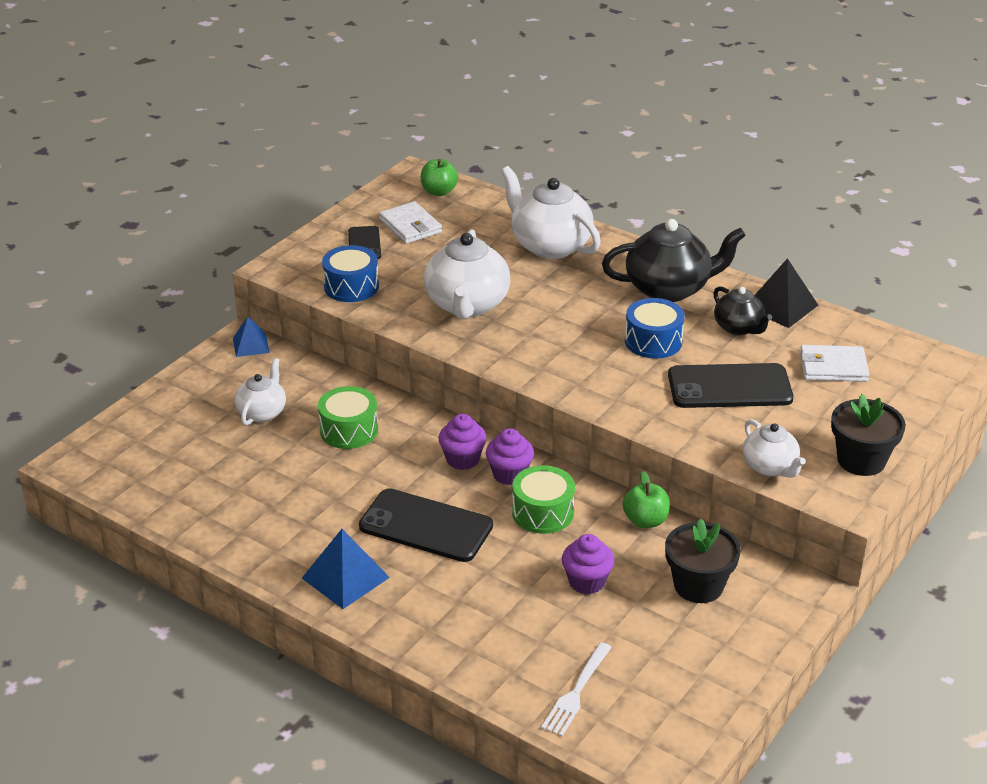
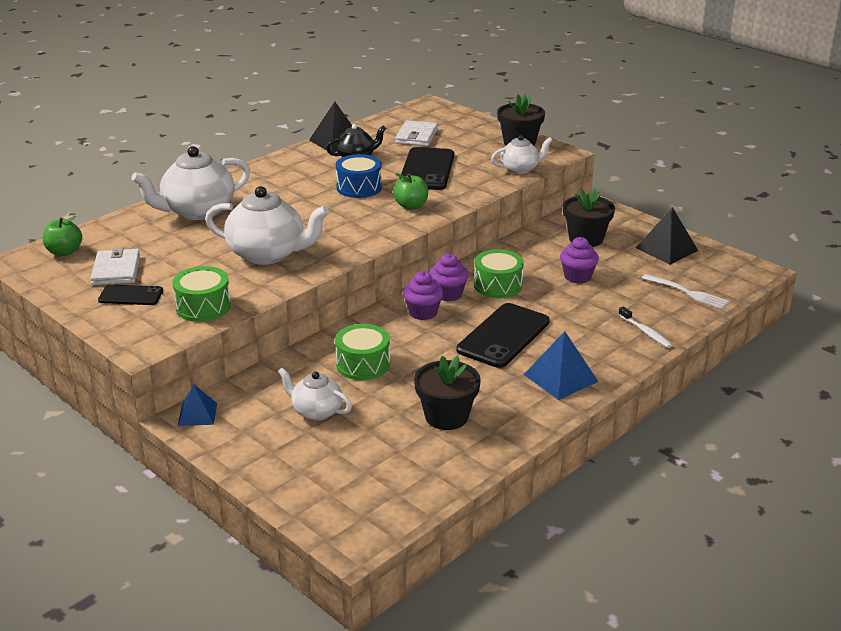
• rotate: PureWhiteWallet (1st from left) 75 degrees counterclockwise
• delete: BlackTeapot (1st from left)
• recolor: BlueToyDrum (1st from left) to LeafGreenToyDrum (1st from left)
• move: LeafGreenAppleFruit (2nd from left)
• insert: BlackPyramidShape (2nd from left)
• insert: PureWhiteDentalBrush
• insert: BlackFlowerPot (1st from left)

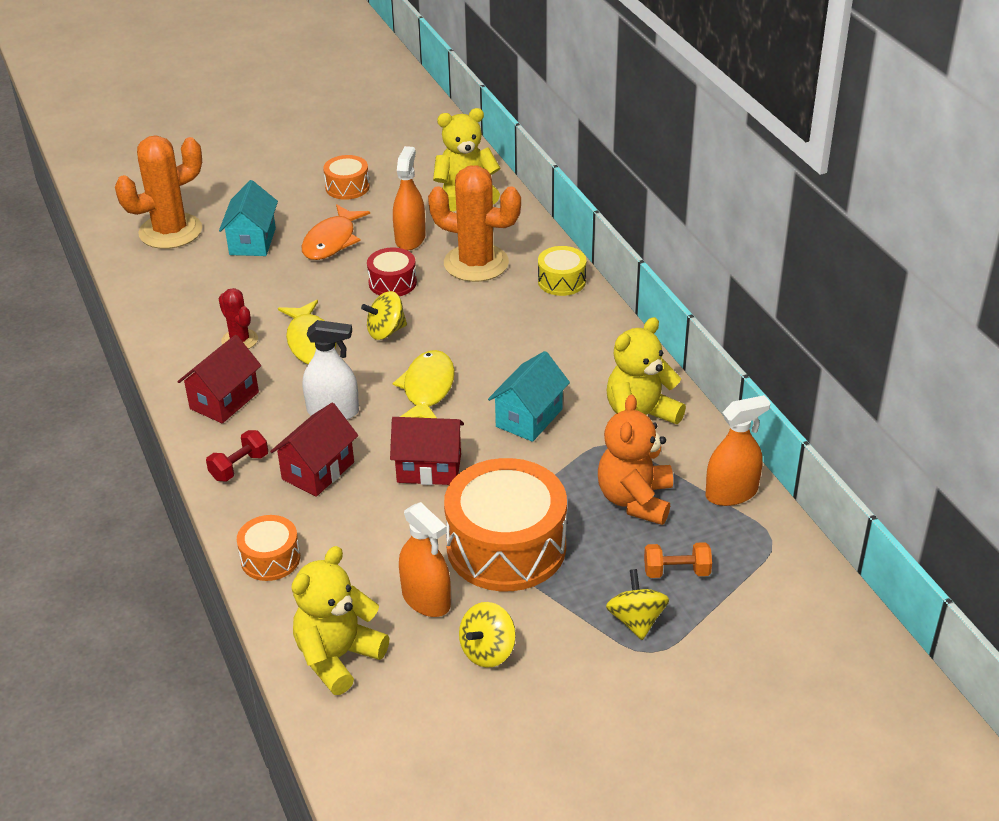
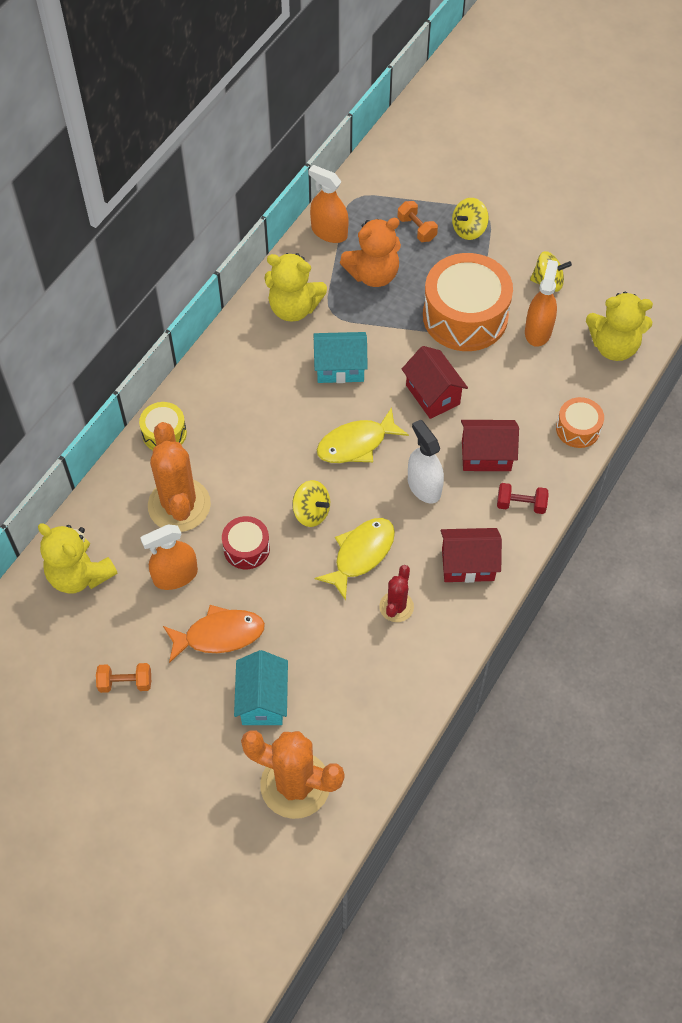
• replace: OrangeToyDrum (2nd from left) to OrangeFreeWeight (1st from left)
• rotate: AquaCottage (1st from left) 60 degrees counterclockwise

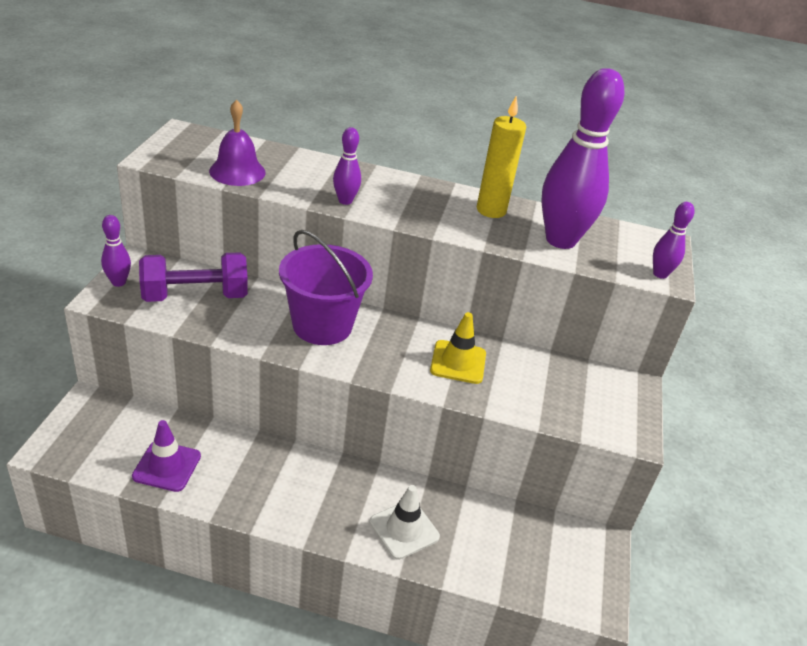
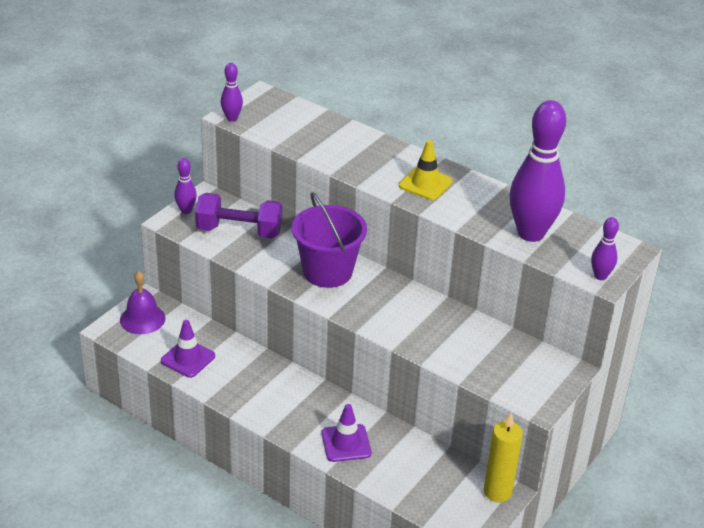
• move: GoldenCandle
• move: PurpleSchoolBell
• move: PurpleTenpin (2nd from left)
• move: GoldenTrafficCone
• recolor: PureWhiteTrafficCone to PurpleTrafficCone (2nd from left)

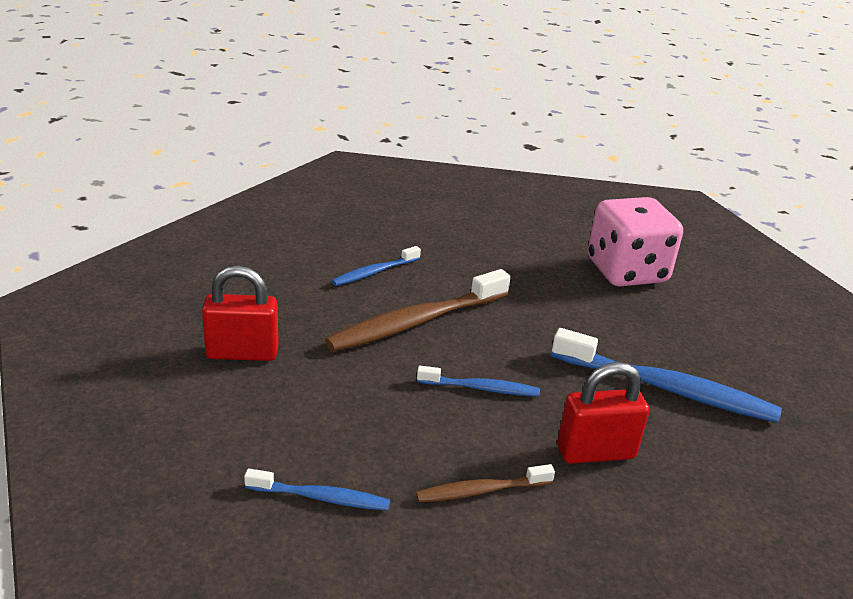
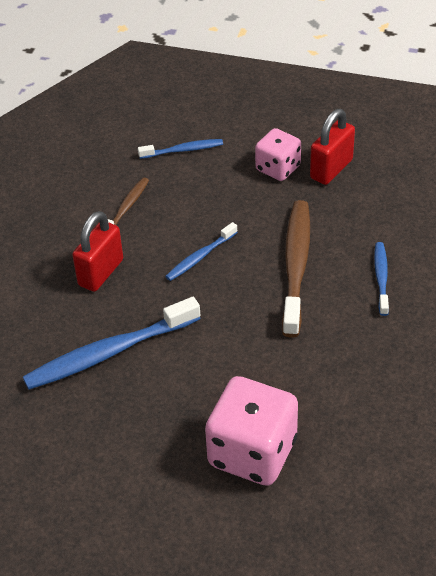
• rotate: BlueDentalBrush (1st from left in the first image) 150 degrees counterclockwise
• insert: PinkDice (2nd from left)

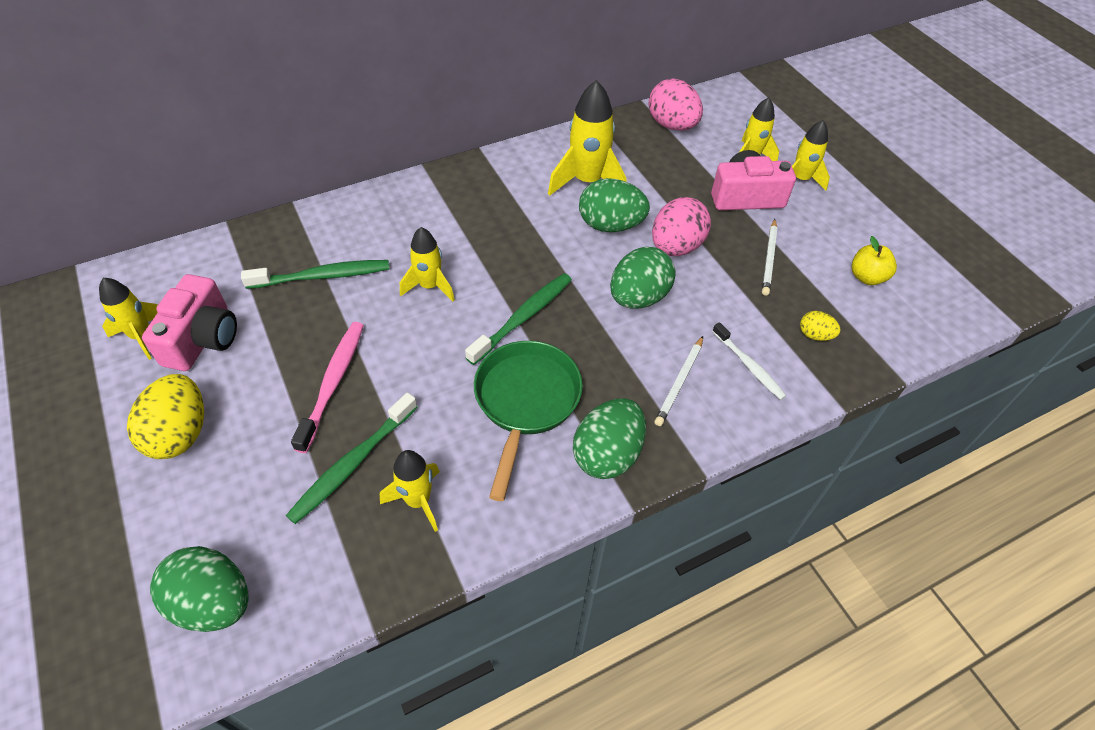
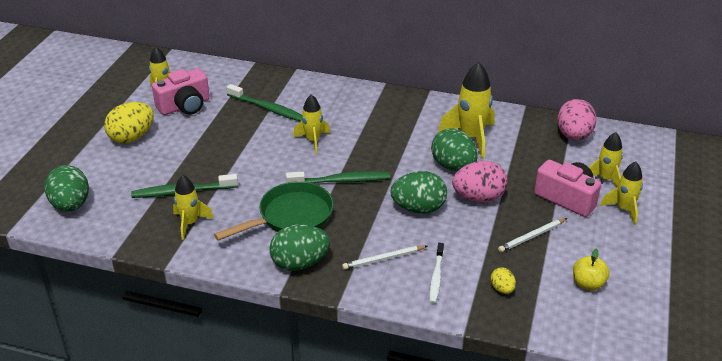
• delete: PinkDentalBrush

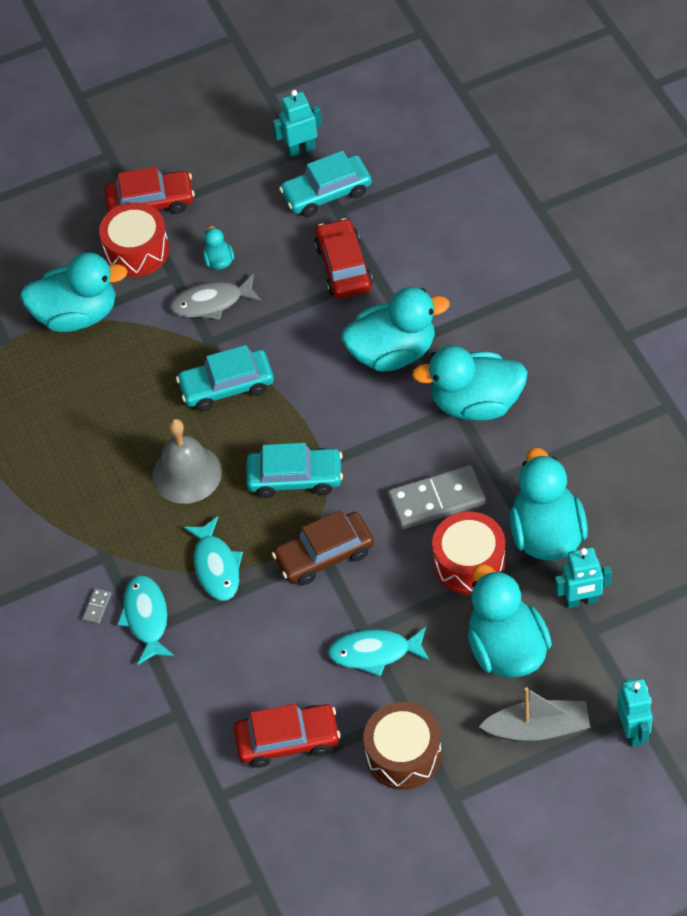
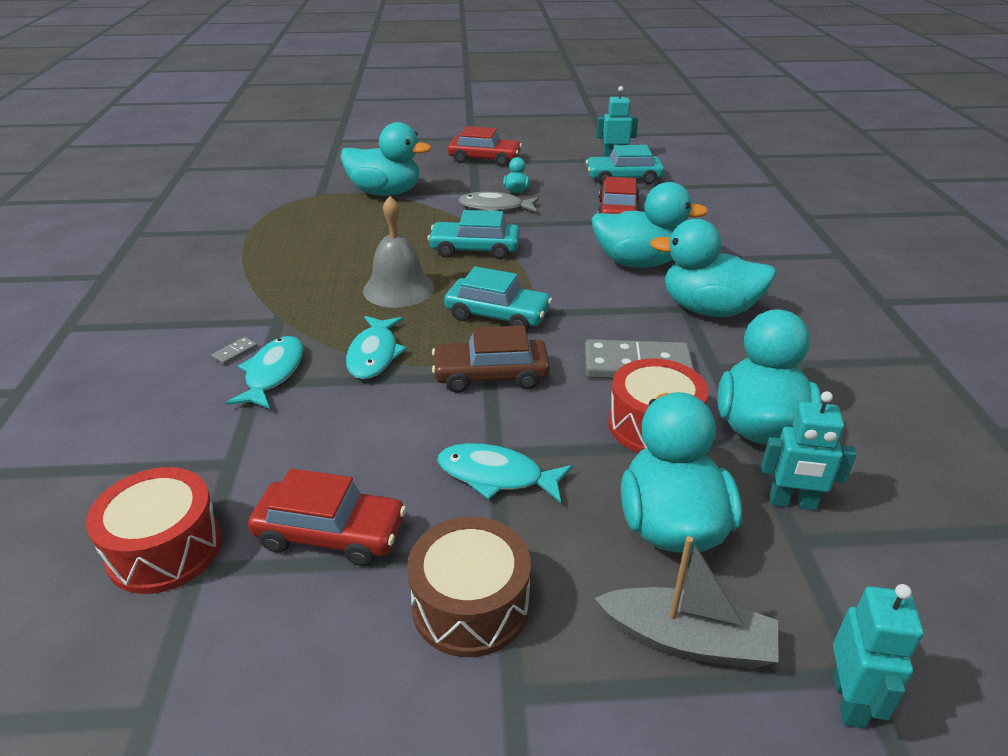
• move: RedToyDrum (1st from left)

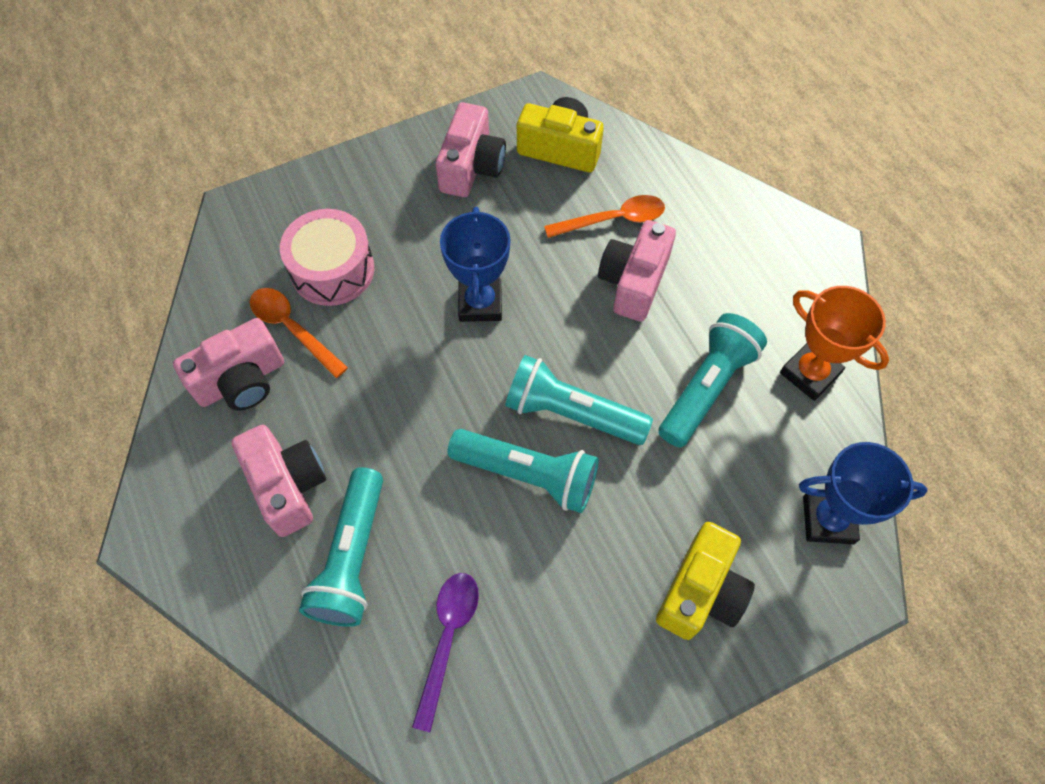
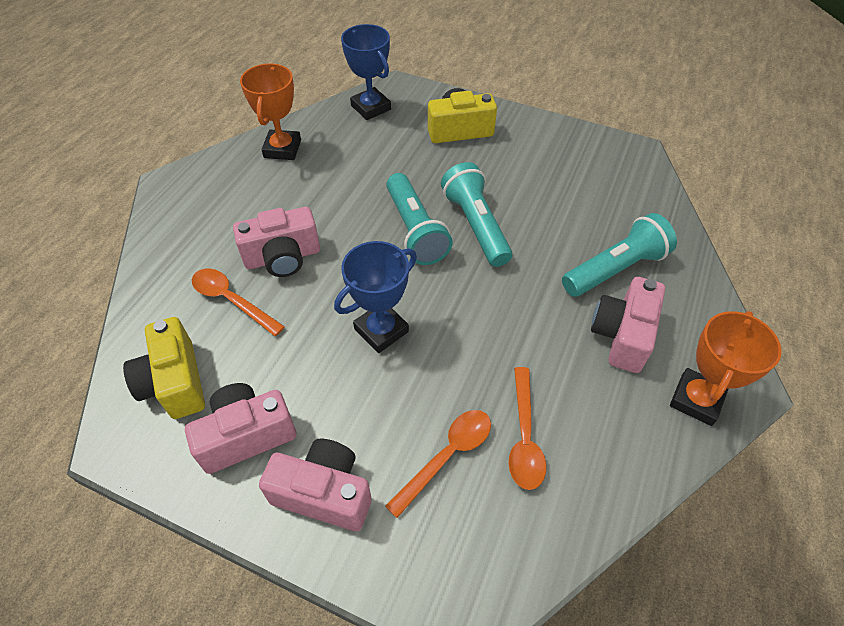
• replace: PinkToyDrum to OrangeTeaspoon (2nd from left)
• delete: AquaTorch (4th from left)
• move: PinkCamera (1st from left in the first image) to PinkCamera (3rd from left)
• delete: PurpleTeaspoon
• insert: OrangeTrophy (2nd from left)

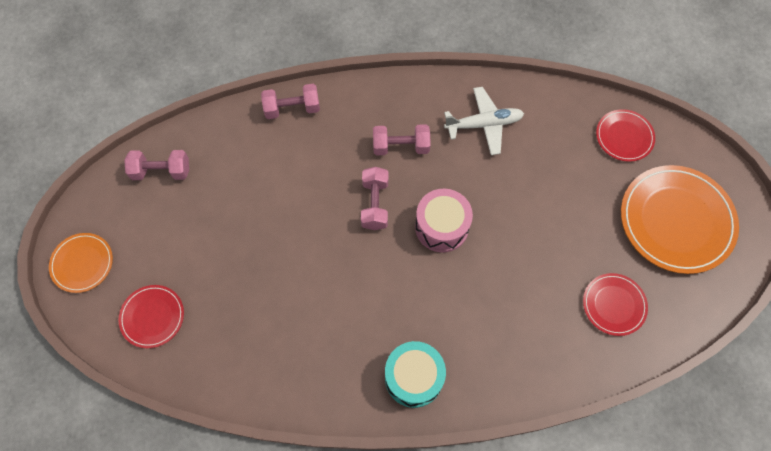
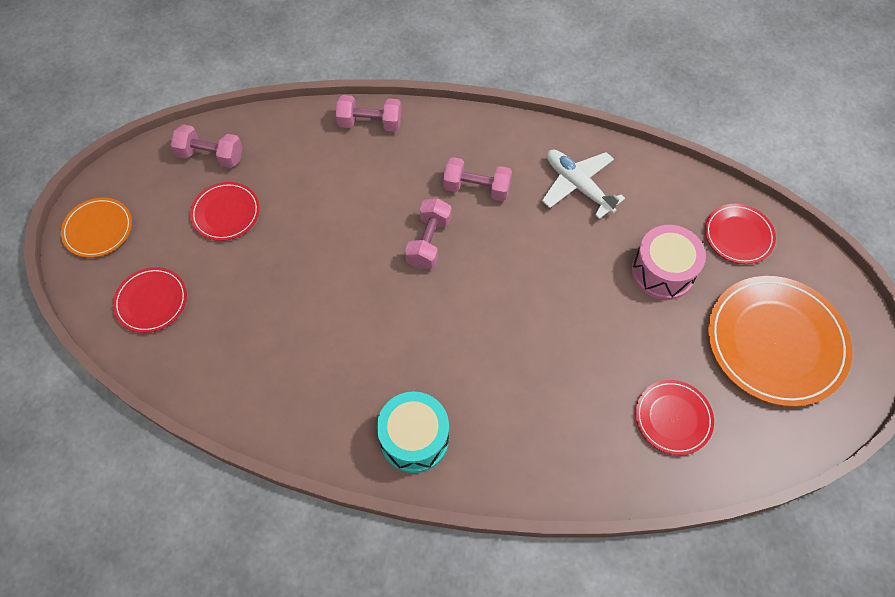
• rotate: PureWhiteToyPlane 135 degrees counterclockwise
• move: PinkToyDrum
• insert: RedDinnerPlate (2nd from left)

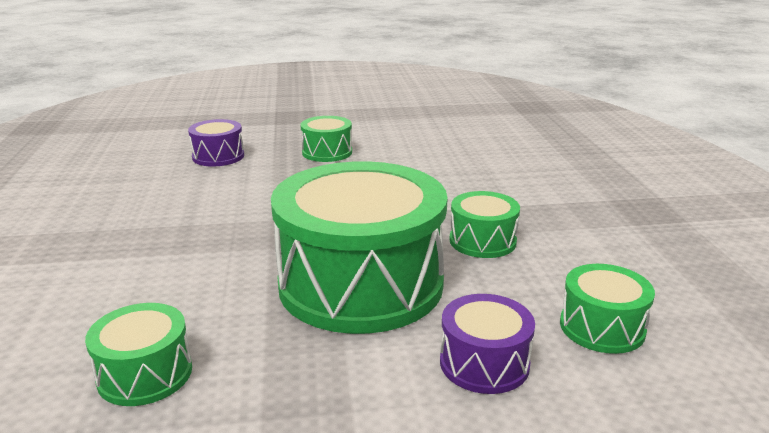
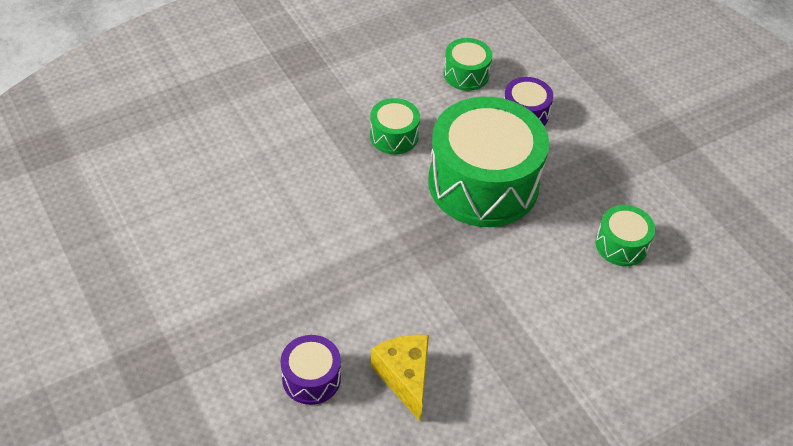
• delete: LeafGreenToyDrum (2nd from left)
• insert: GoldenPieceOfCheese

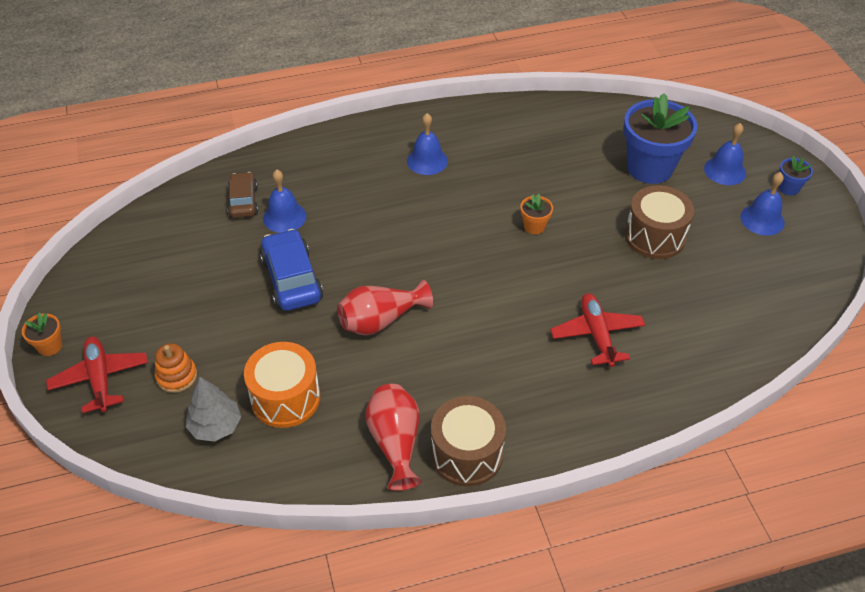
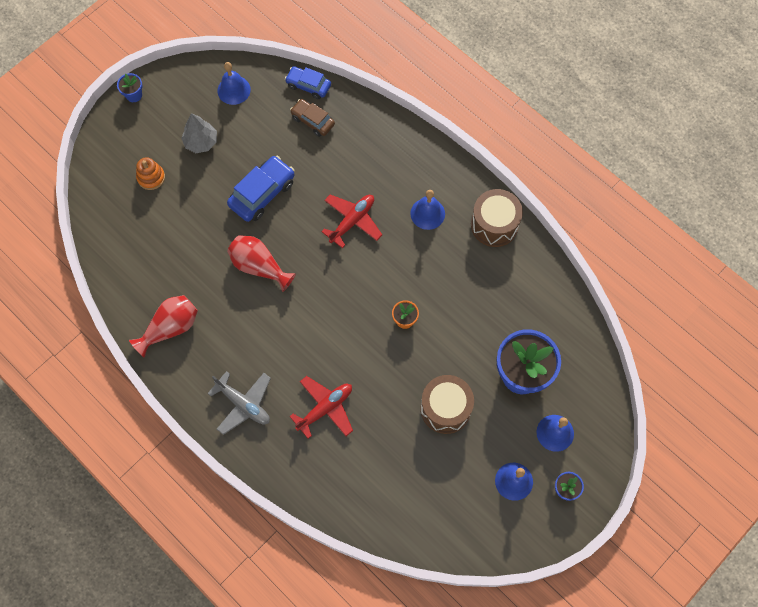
• move: BlueSchoolBell (1st from left)
• rotate: BrownAutomobile 105 degrees counterclockwise
• recolor: OrangeFlowerPot (1st from left) to BlueFlowerPot (1st from left)
• move: RedToyPlane (1st from left in the first image) to RedToyPlane (2nd from left)
• delete: OrangeToyDrum
• move: GreyToyTree
• move: BrownToyDrum (1st from left in the first image) to BrownToyDrum (2nd from left)
• insert: BlueAutomobile (2nd from left)
• insert: GreyToyPlane

